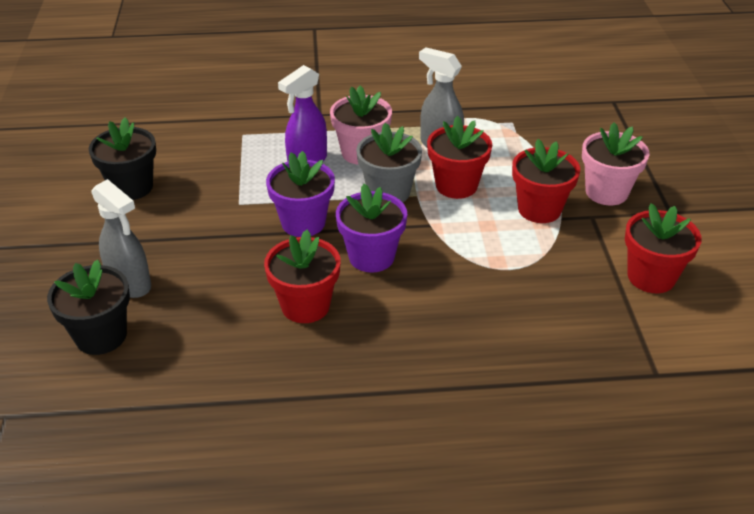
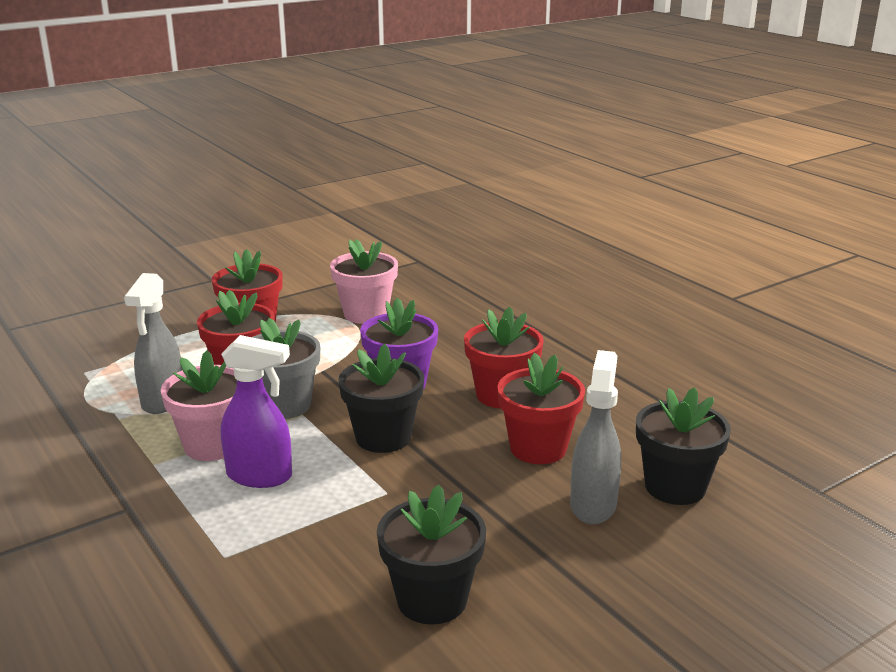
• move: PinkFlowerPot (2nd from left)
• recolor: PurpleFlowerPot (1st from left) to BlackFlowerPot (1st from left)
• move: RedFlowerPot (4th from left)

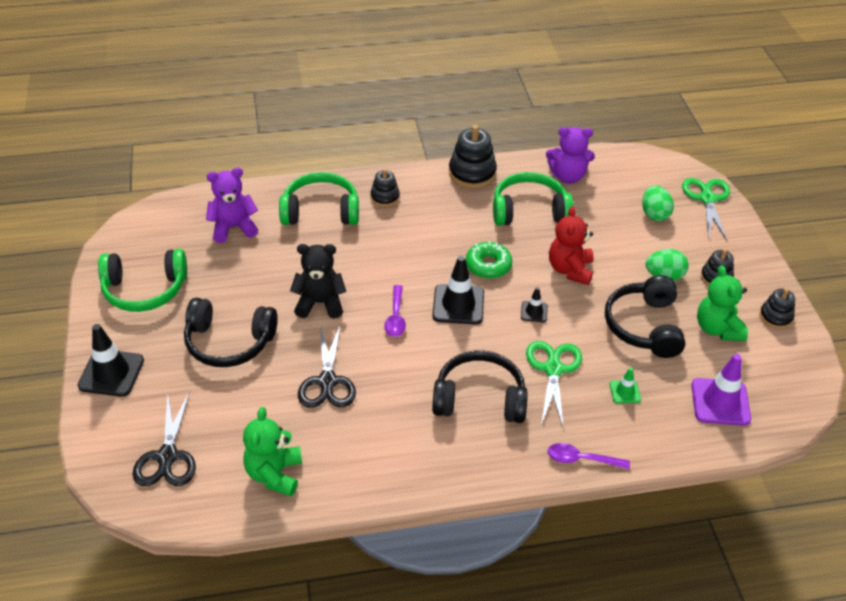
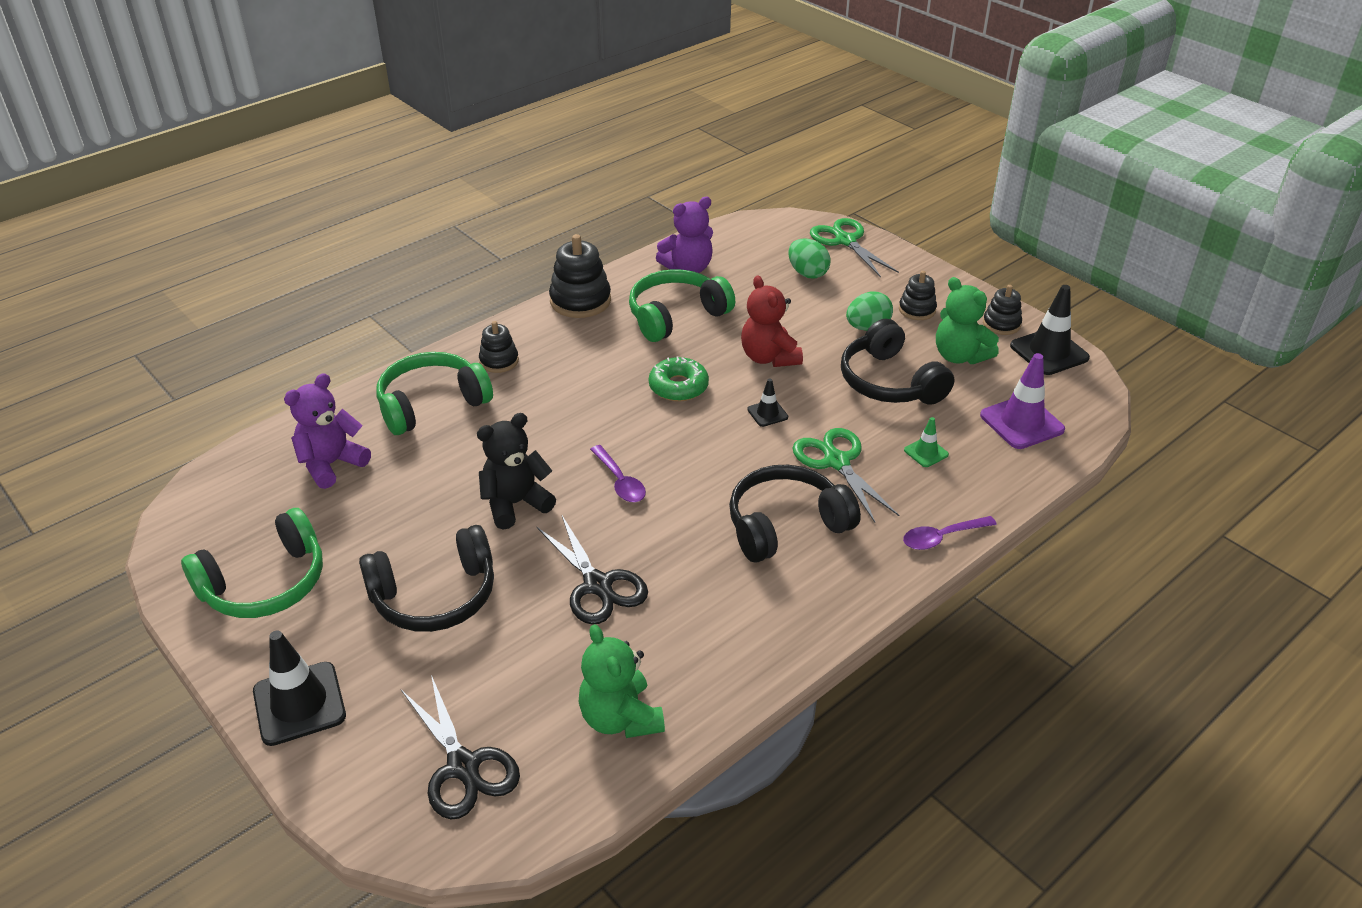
• move: BlackTrafficCone (2nd from left in the first image) to BlackTrafficCone (3rd from left)

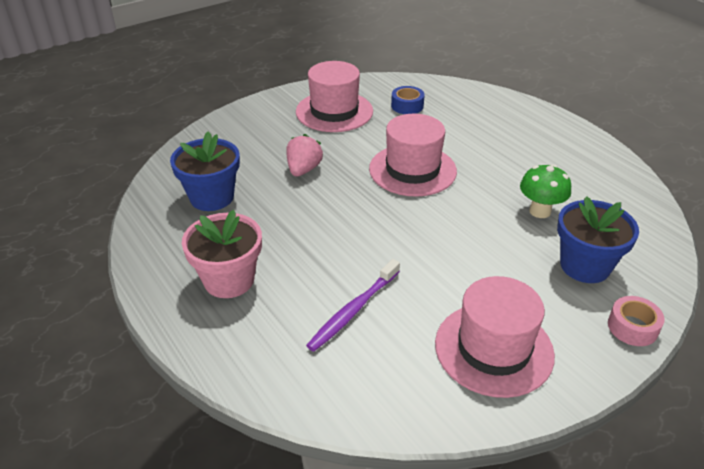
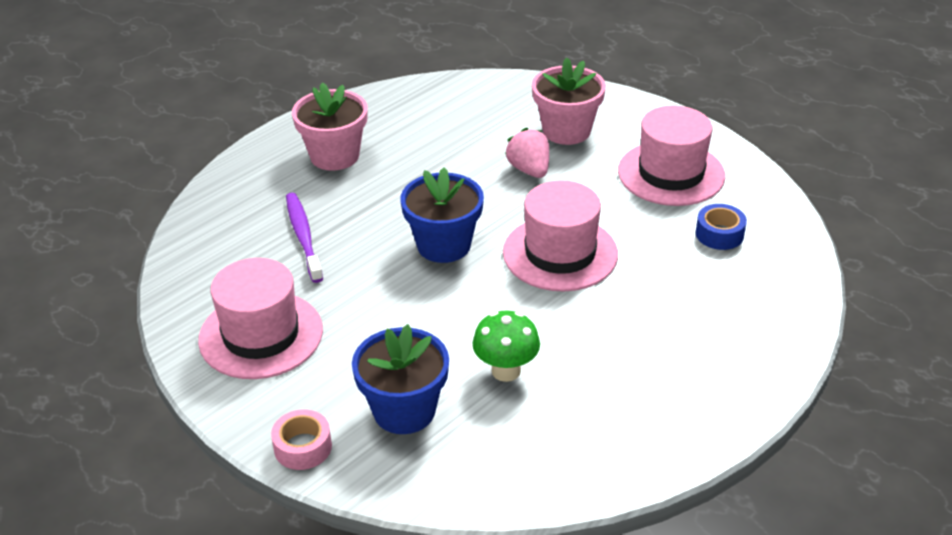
• move: BlueFlowerPot (1st from left in the first image) to BlueFlowerPot (2nd from left)
• rotate: PinkBerry 120 degrees counterclockwise
• rotate: PurpleDentalBrush 45 degrees clockwise
• insert: PinkFlowerPot (2nd from left)

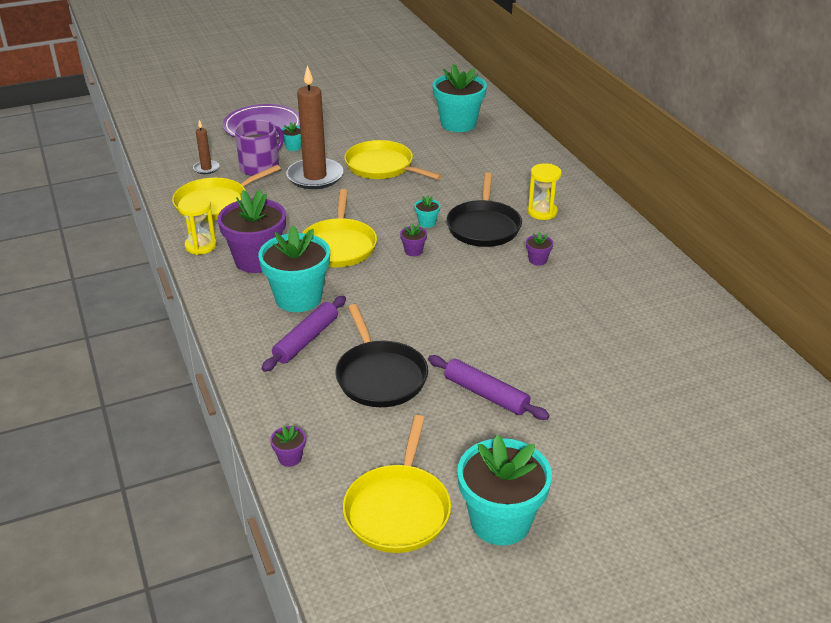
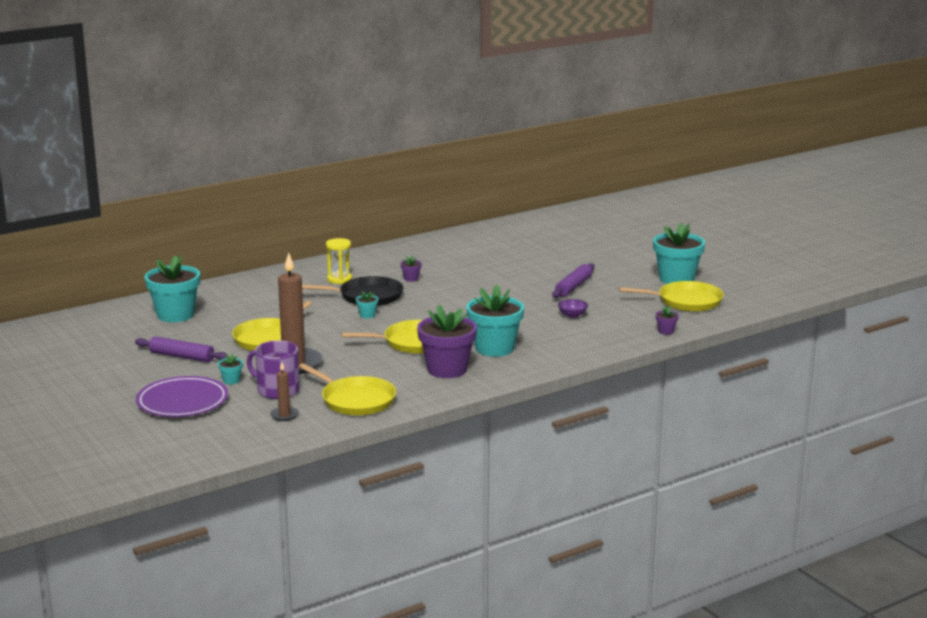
• delete: GoldenHourglass (1st from left)
• delete: PurpleFlowerPot (3rd from left)
• move: PurplePastryRoller (1st from left)
• replace: BlackFryingPan (1st from left) to PurpleServingBowl

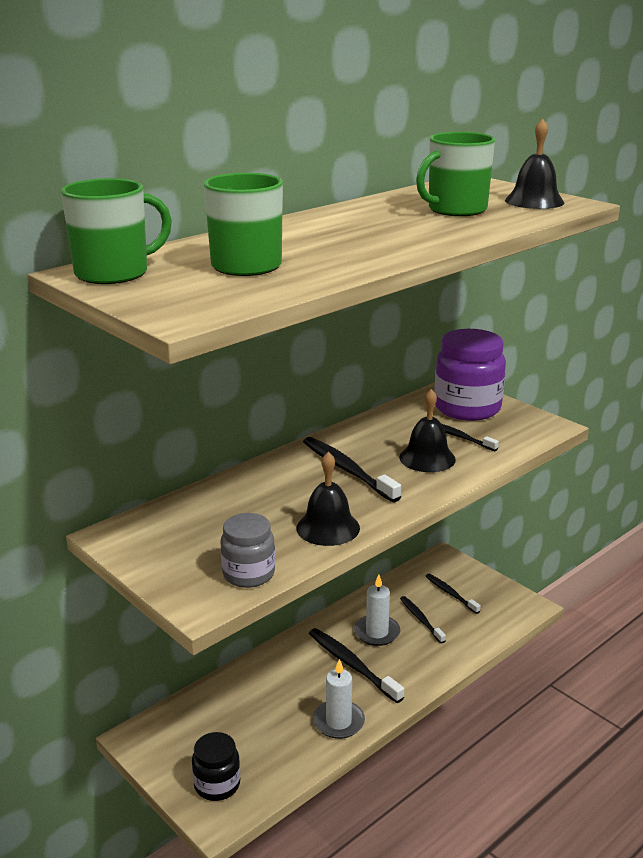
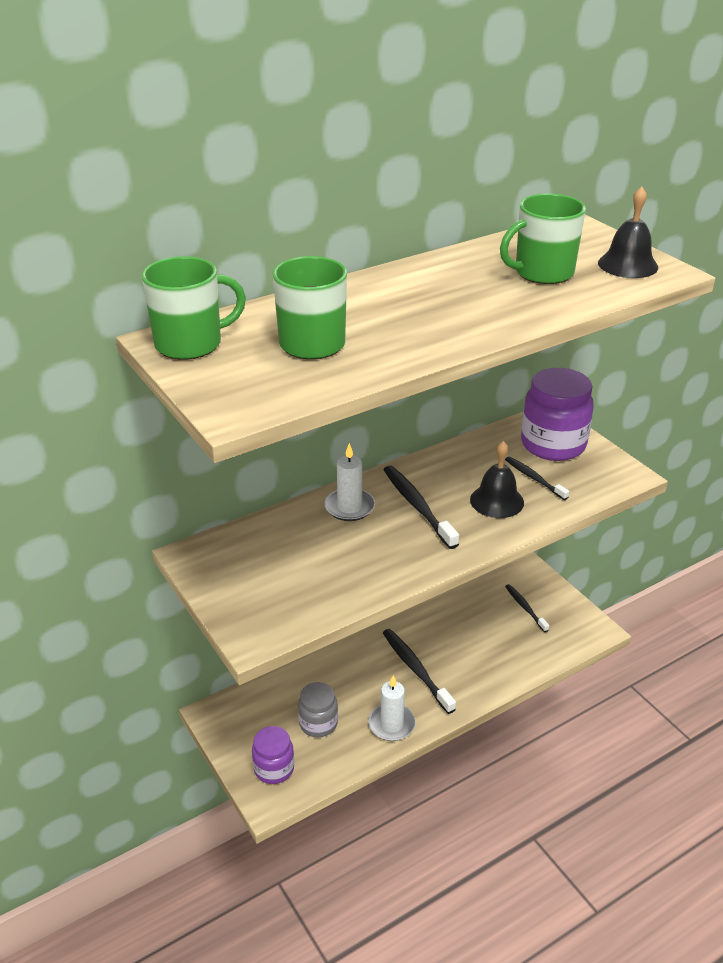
• delete: BlackSchoolBell (1st from left)
• move: GreyPreserveJar
• move: PureWhiteCandle (2nd from left in the first image) to PureWhiteCandle (1st from left)
• delete: BlackDentalBrush (3rd from left)
• recolor: BlackPreserveJar to PurplePreserveJar (1st from left)

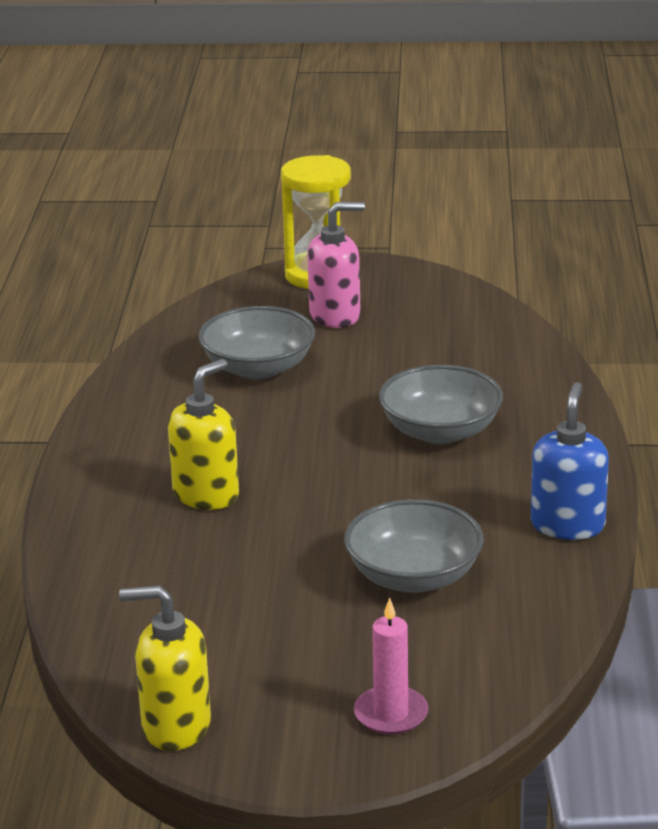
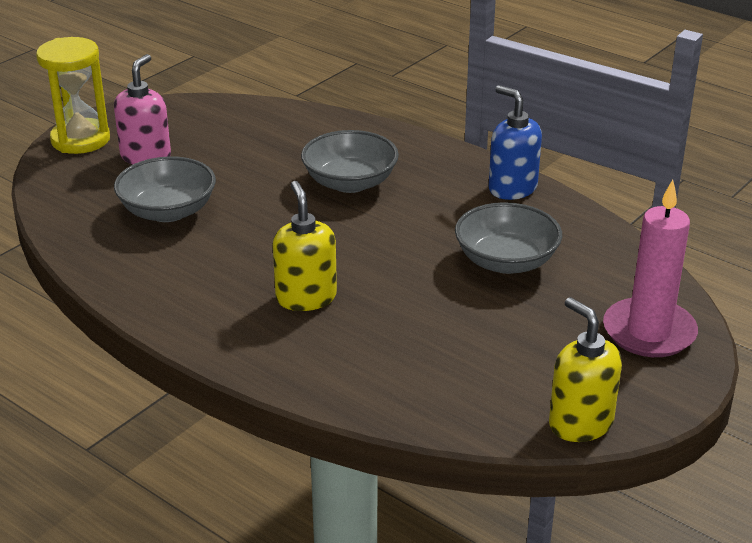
• rotate: GoldenPumpBottle (1st from left in the first image) 105 degrees clockwise
• resize: PinkCandle x1.66

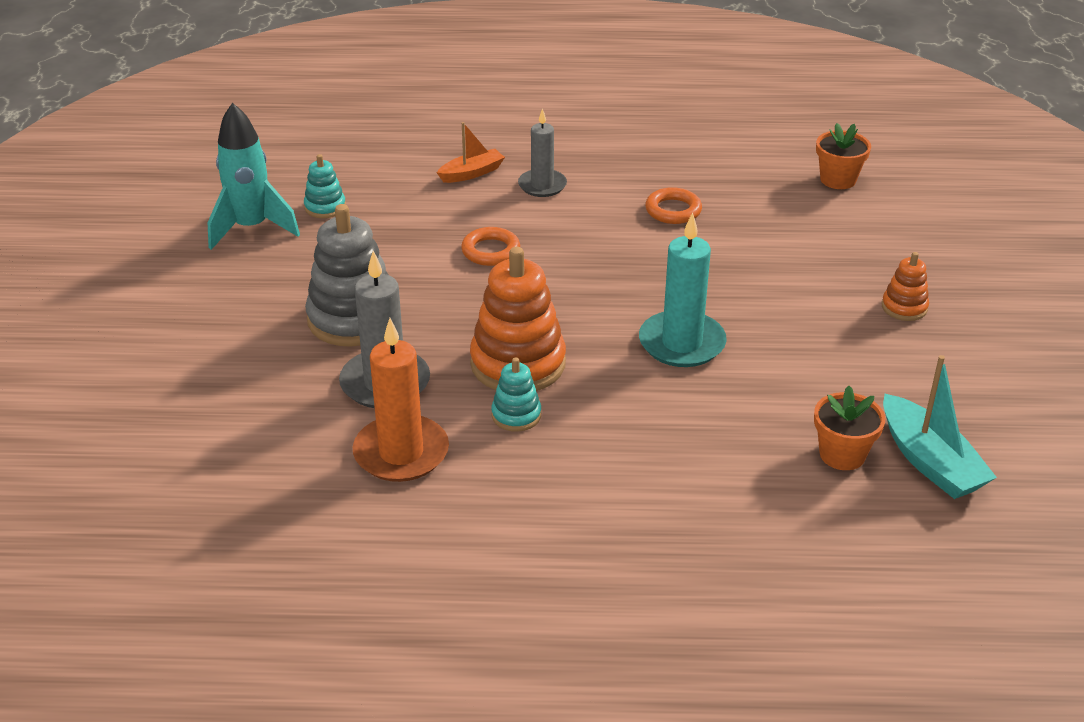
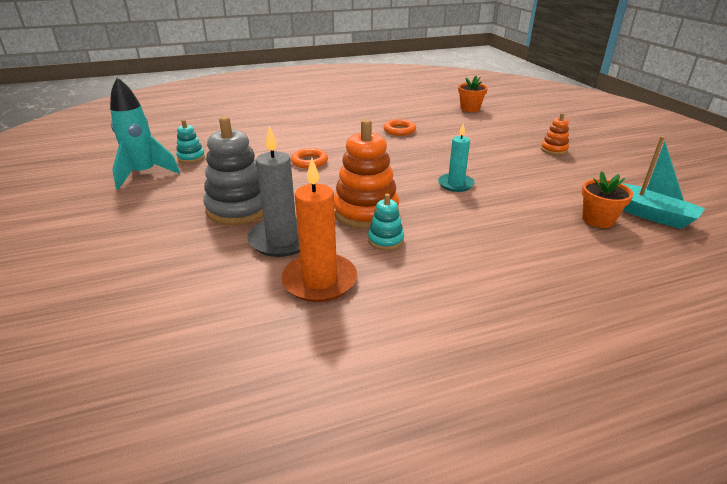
• delete: GreyCandle (2nd from left)
• delete: OrangeBoat
• resize: AquaCandle x0.65

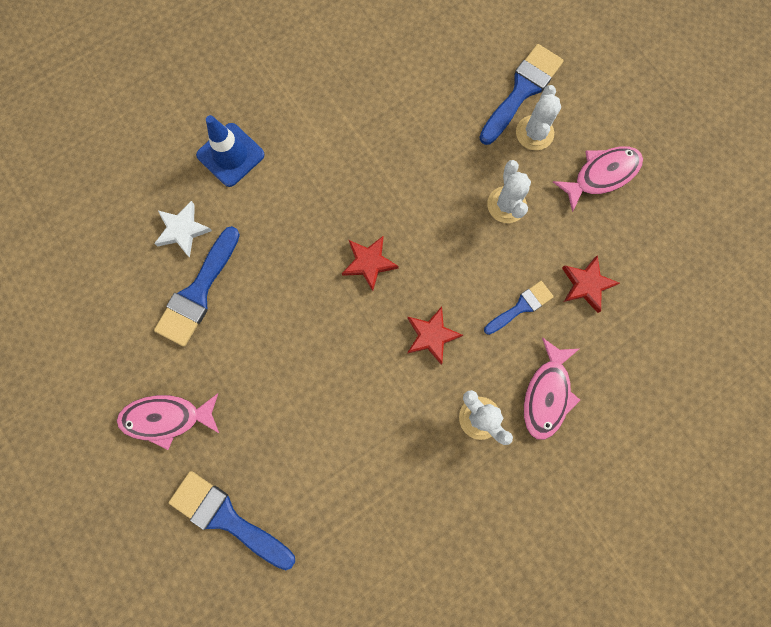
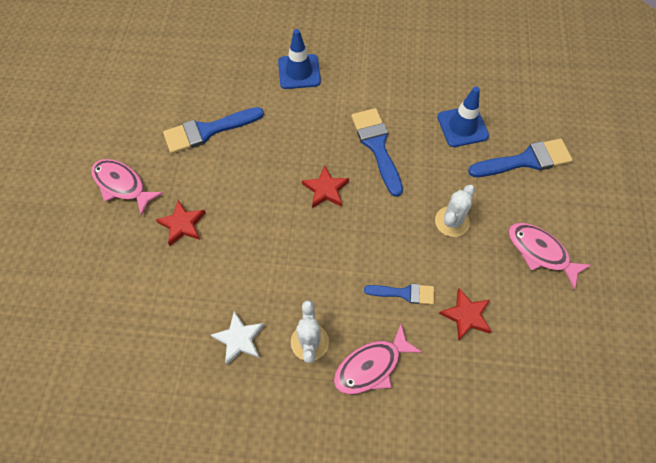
• delete: PureWhiteSaguaroCactus (3rd from left)
• rotate: PinkFishFigure (3rd from left) 150 degrees counterclockwise
• move: PureWhiteFivePointedStar
• move: RedFivePointedStar (2nd from left in the first image) to RedFivePointedStar (1st from left)
• move: BluePaintBrush (2nd from left)
• insert: BlueTrafficCone (2nd from left)

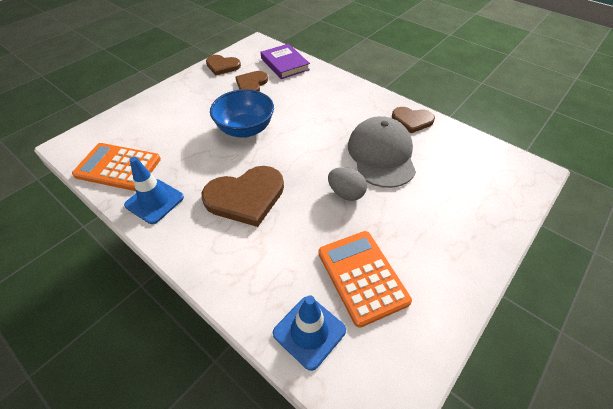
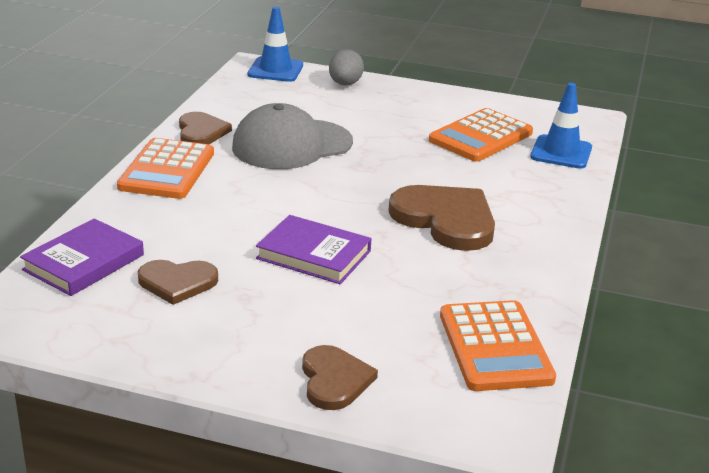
• move: BrownLoveHeart (1st from left in the first image) to BrownLoveHeart (3rd from left)
• replace: BlueServingBowl to PurpleHardback (2nd from left)
• move: BlueTrafficCone (1st from left)
• move: GreyEggShape
• insert: OrangeCalculator (1st from left)

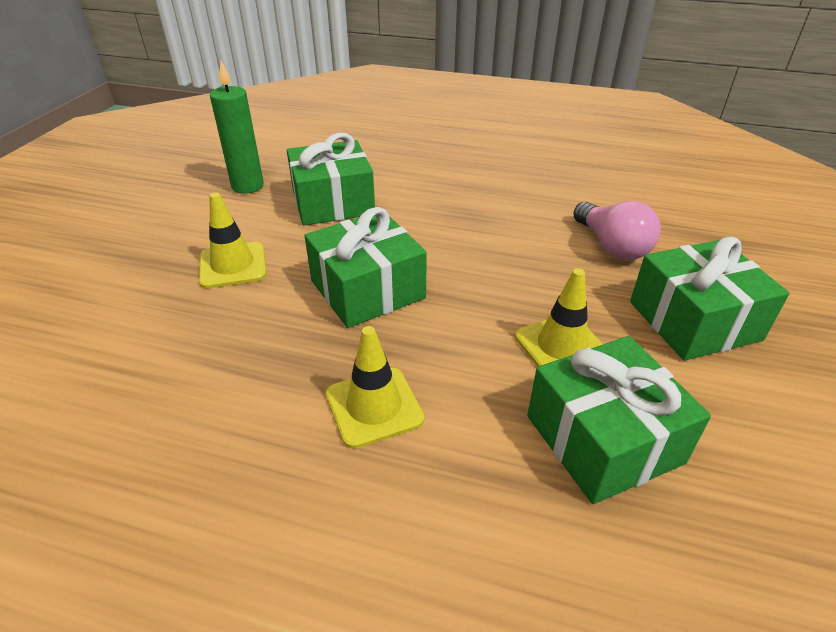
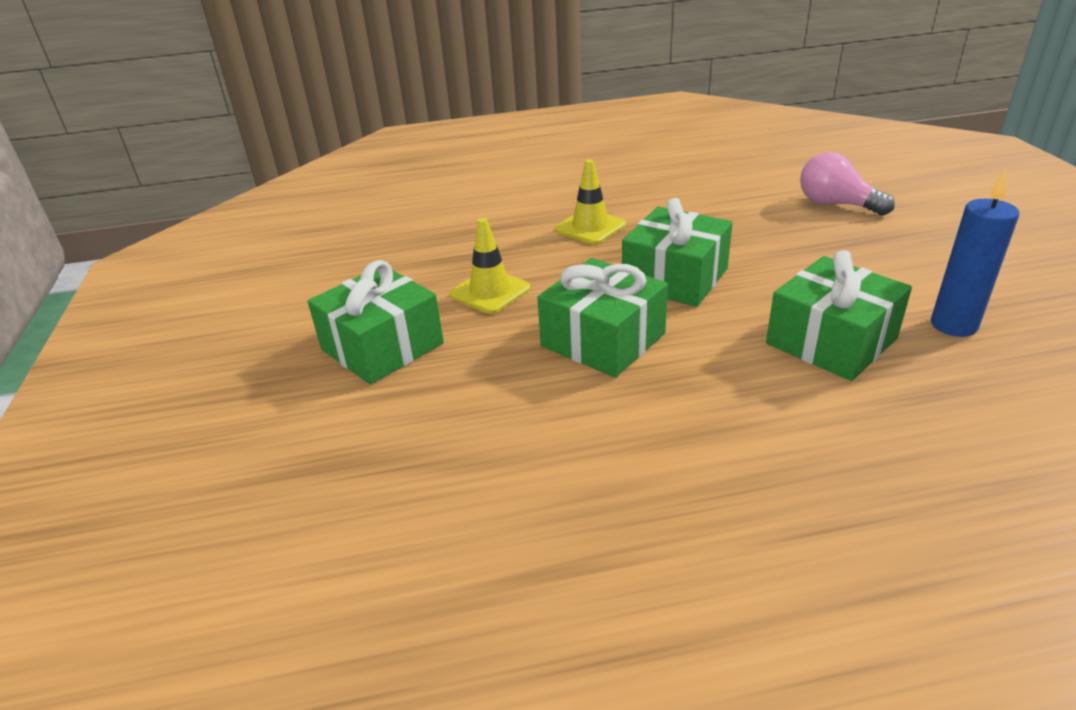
• recolor: LeafGreenCandle to BlueCandle
• delete: GoldenTrafficCone (1st from left)
• move: PinkLightBulb
• move: LeafGreenGift (3rd from left in the first image) to LeafGreenGift (2nd from left)

